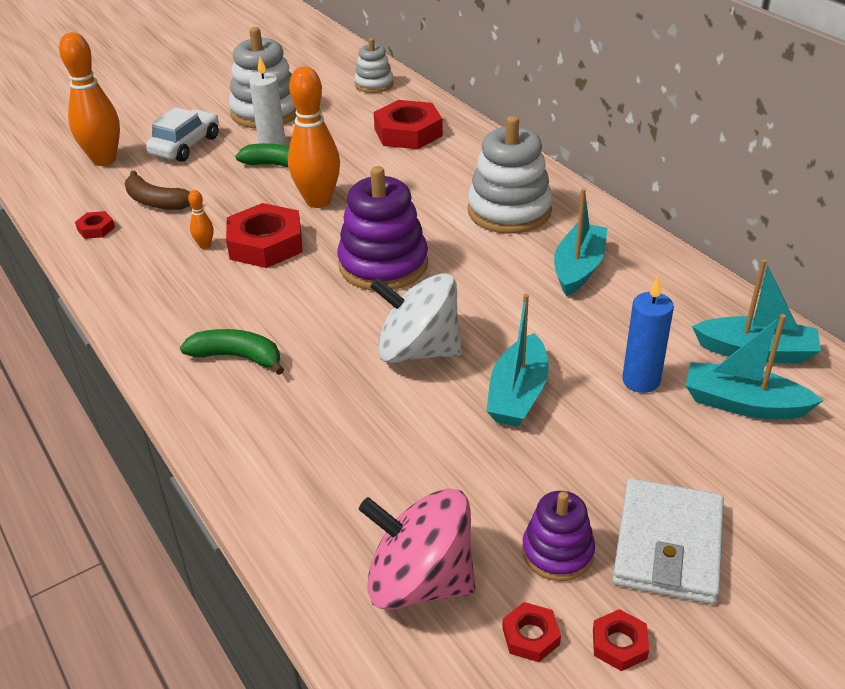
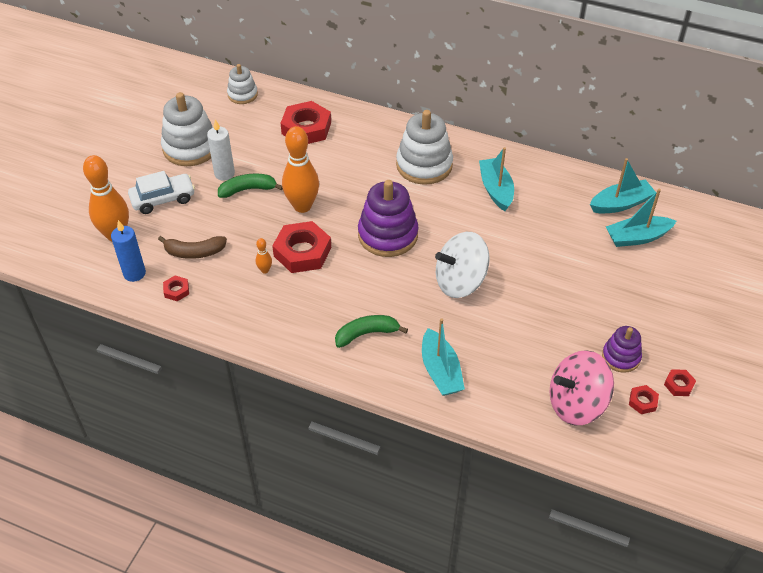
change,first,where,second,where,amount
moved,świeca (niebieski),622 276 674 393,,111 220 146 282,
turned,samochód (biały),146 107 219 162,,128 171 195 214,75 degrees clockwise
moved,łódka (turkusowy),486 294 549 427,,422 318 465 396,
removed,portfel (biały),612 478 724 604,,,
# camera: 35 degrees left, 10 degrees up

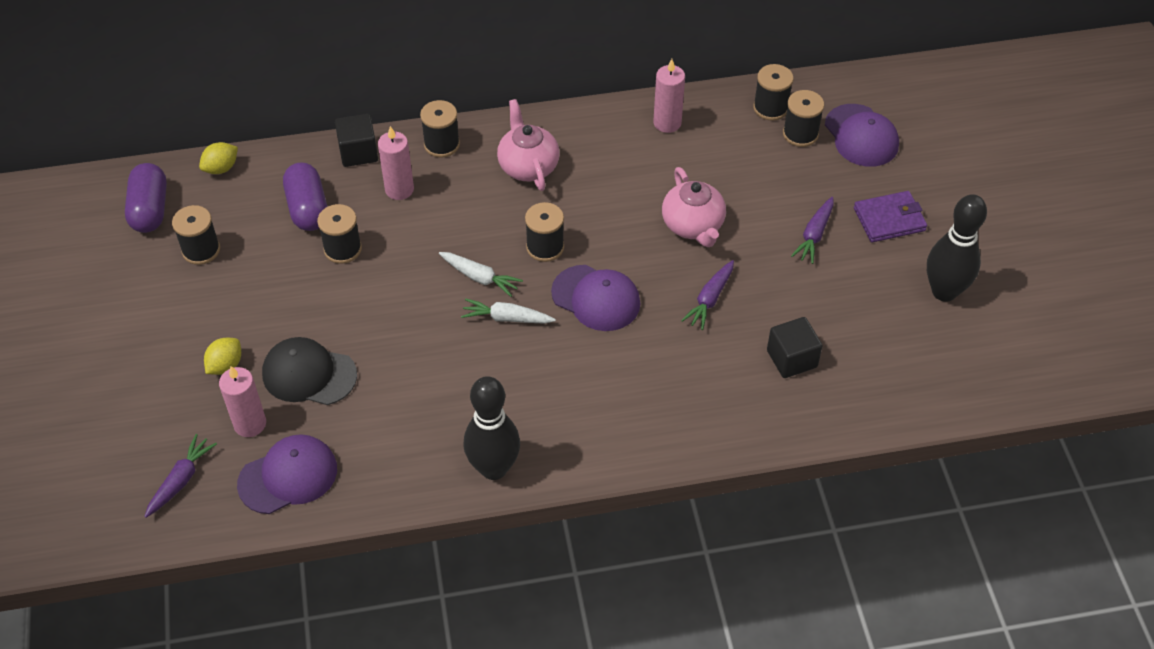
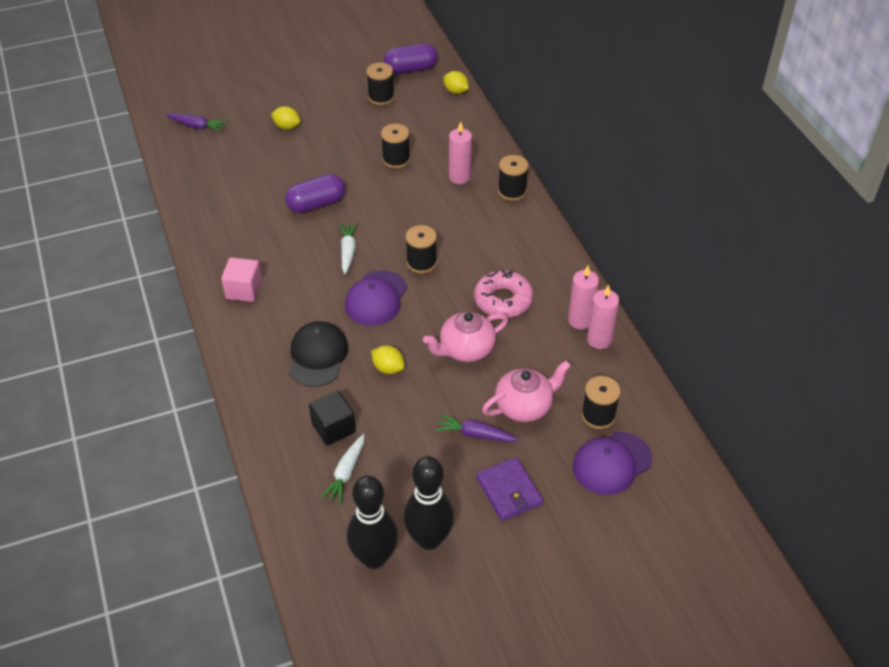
change,first,where,second,where,amount
added,,,sześcian (różowy),221 257 262 302,
moved,kapsułka (fioletowy),283 163 327 231,,285 174 345 213,
moved,czapka (czarny),262 337 357 405,,289 321 348 387,
moved,marchewka (biały),439 252 523 297,,320 434 365 504,
moved,kręgiel (czarny),464 376 520 480,,347 476 398 569,
replaced,marchewka (fioletowy),681 260 734 330,cytryna (żółty),371 345 405 374,
added,,,donut (różowy),474 270 534 318,
moved,imbryk (różowy),497 99 560 191,,482 361 571 422,
moved,świeca (różowy),219 366 266 437,,587 285 620 349,
removed,czapka (fioletowy),237 434 337 514,,,
removed,sześcian (czarny),335 114 378 167,,,
removed,szpulka (czarny),753 64 794 121,,,
# camera: 80 degrees right, 5 degrees down

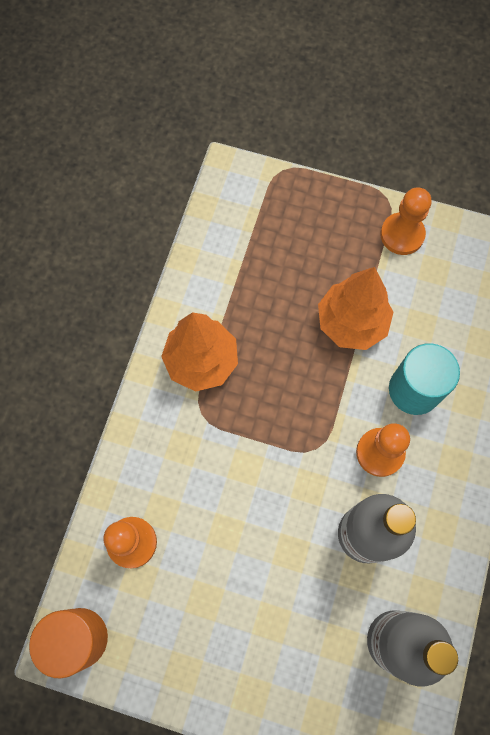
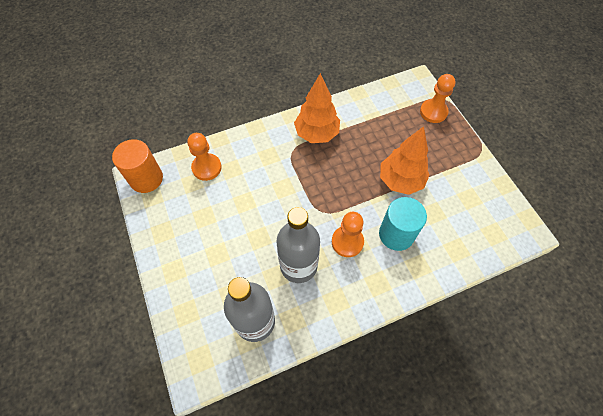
change,first,where,second,where,amount
moved,pionek (pomarańczowy),380 187 432 255,,420 74 455 123,
# camera: 50 degrees right, 10 degrees down

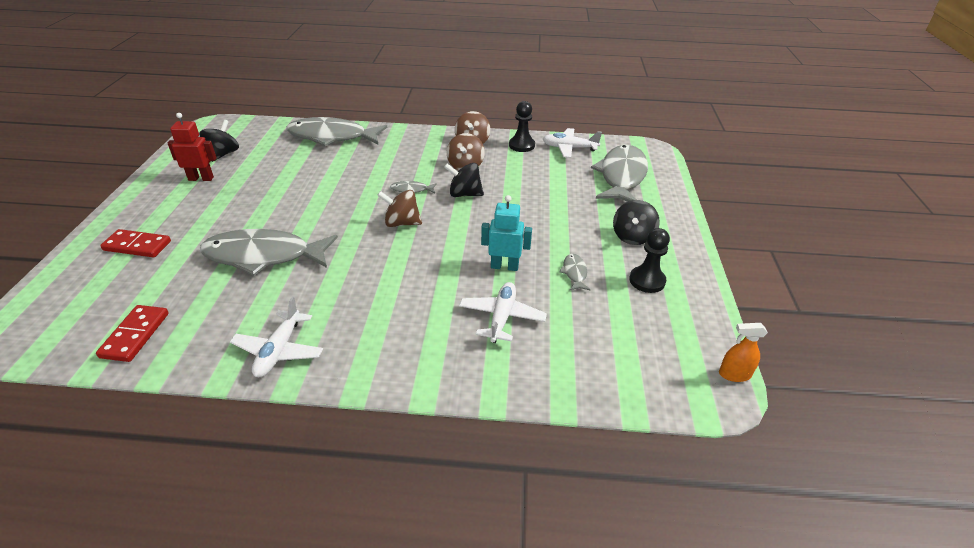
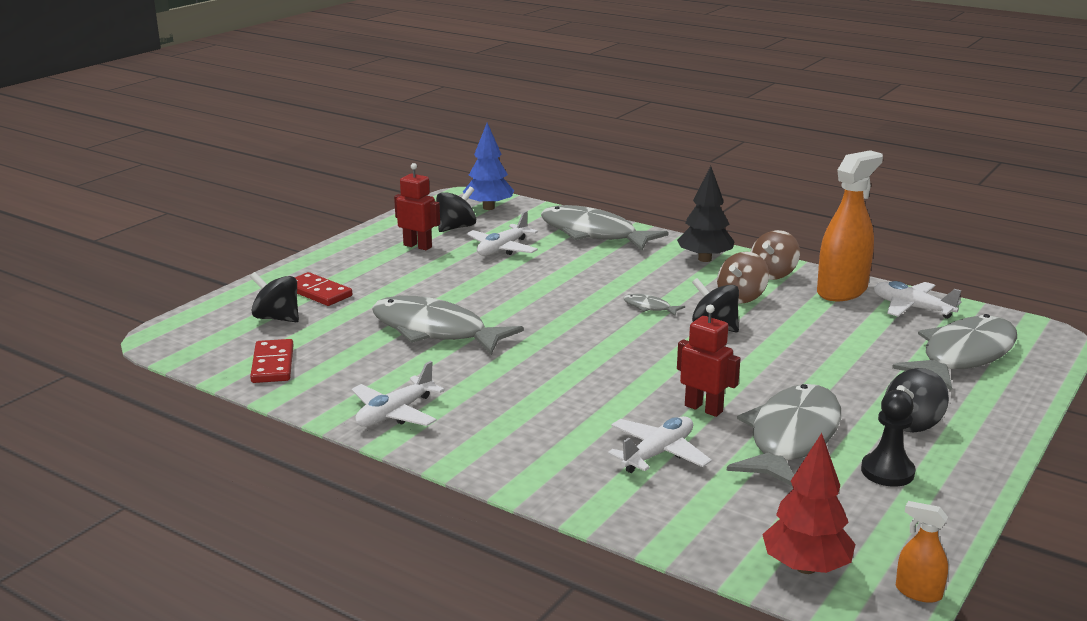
change,first,where,second,where,amount
added,,,bączek (czarny),250 272 299 322,
turned,kostka domina (czerwony),96 305 169 362,,250 339 293 383,45 degrees counterclockwise
added,,,drzewko (niebieski),463 123 514 210,
added,,,samolot (biały),467 211 538 256,
added,,,drzewko (czarny),677 166 735 262,
recoloured,robot (turkusowy),481 195 532 271,robot (czerwony),677 305 741 417,
resized,ryba (szary),559 254 591 291,,727 384 841 487,x2.44
added,,,drzewko (czerwony),762 433 855 574,
replaced,pionek (czarny),509 101 535 152,spryskiwacz (pomarańczowy),817 150 883 301,
removed,bączek (brązowy),377 190 422 227,,,
# camera: 30 degrees right, 15 degrees down

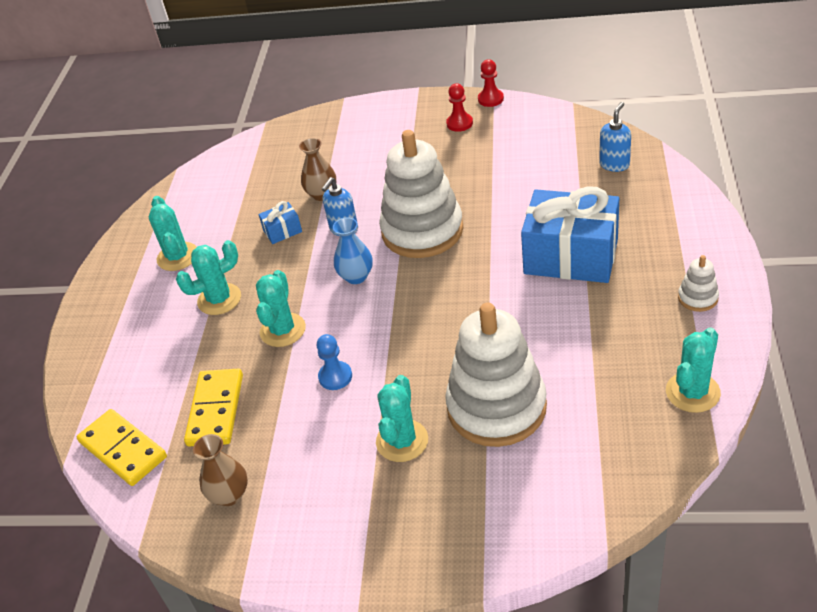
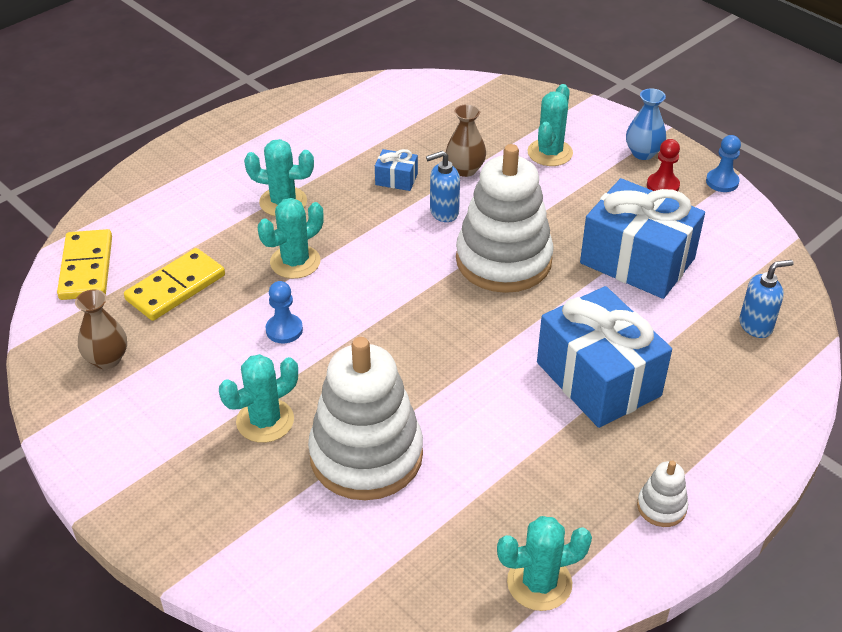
change,first,where,second,where,amount
moved,kaktus (turkusowy),148 196 196 271,,528 84 573 166,
added,,,prezent (niebieski),580 178 705 299,
moved,wazon (niebieski),333 218 373 284,,626 88 666 160,
recoloured,pionek (czerwony),478 59 504 107,pionek (niebieski),706 135 741 192,
# camera: 35 degrees right, 0 degrees up

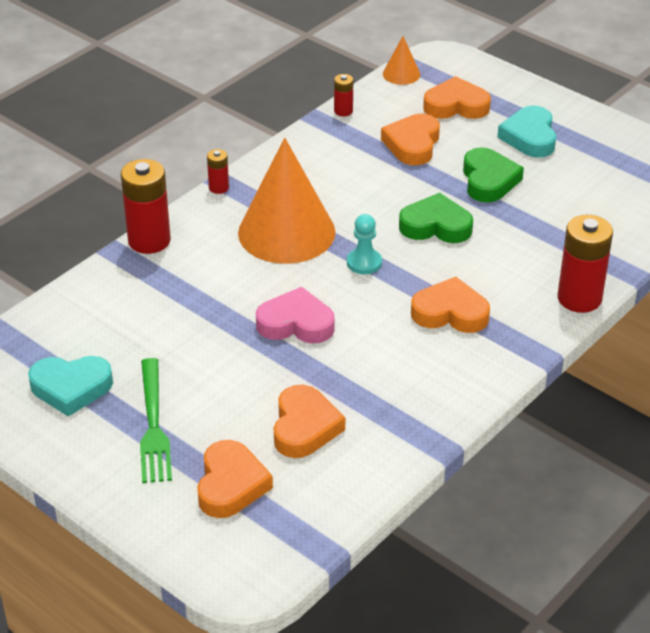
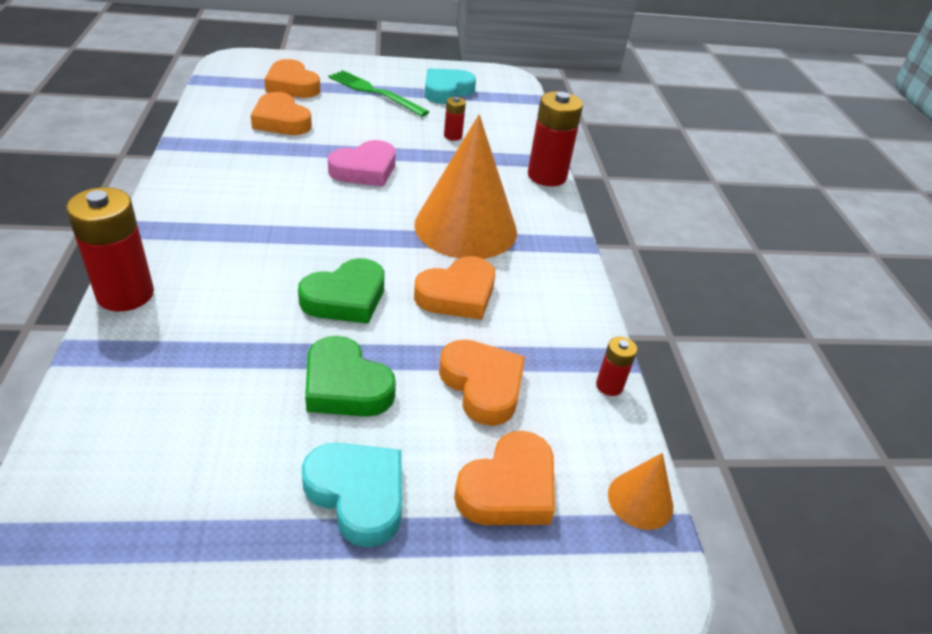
change,first,where,second,where,amount
moved,serce (pomarańczowy),411 277 490 333,,414 256 495 320,
moved,bateria (czerwony),207 149 229 194,,444 97 466 141,
removed,pionek (turkusowy),347 214 382 274,,,
# camera: 130 degrees right, 0 degrees up

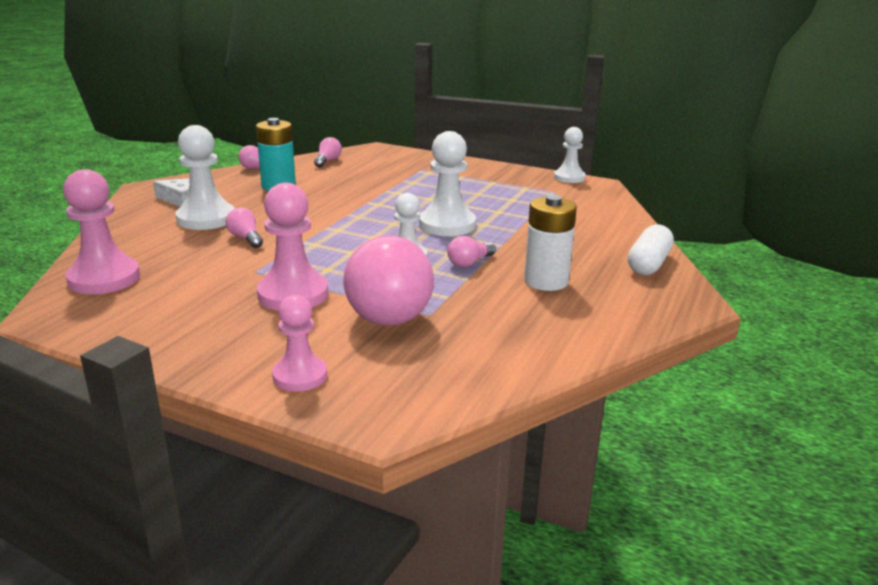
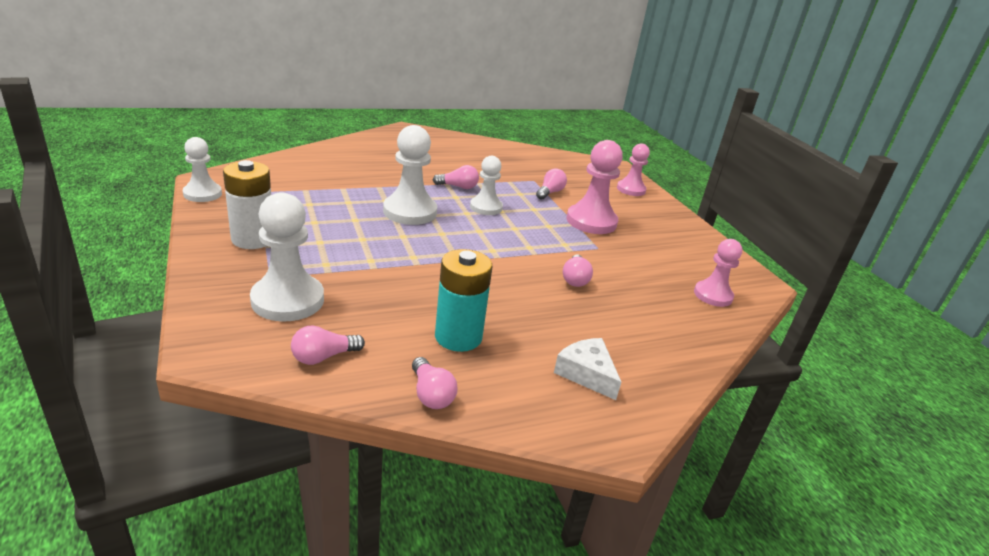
change,first,where,second,where,amount
moved,bateria (biały),524 195 577 291,,223 160 271 249,
moved,pionek (biały),175 125 234 230,,250 193 324 322,
resized,żarówka (różowy),343 235 434 326,,536 168 567 200,x0.41
resized,pionek (różowy),63 169 140 294,,694 239 742 307,x0.64
removed,kapsułka (biały),628 224 674 275,,,
# camera: 140 degrees left, 5 degrees up

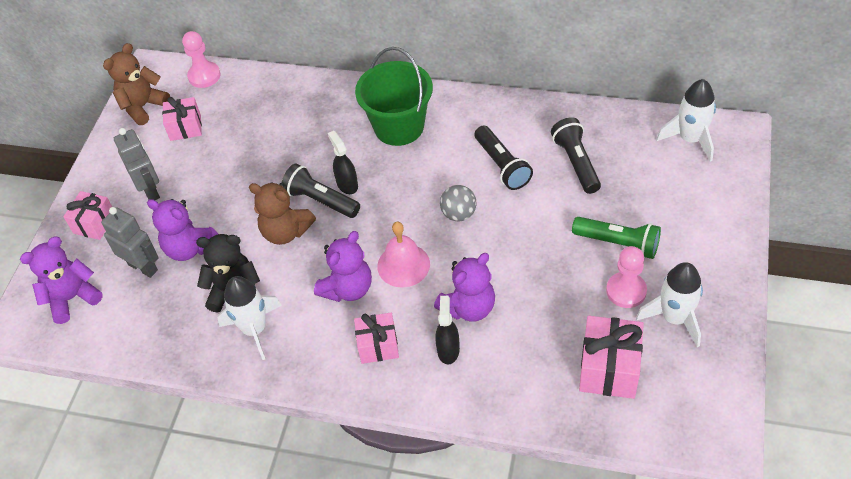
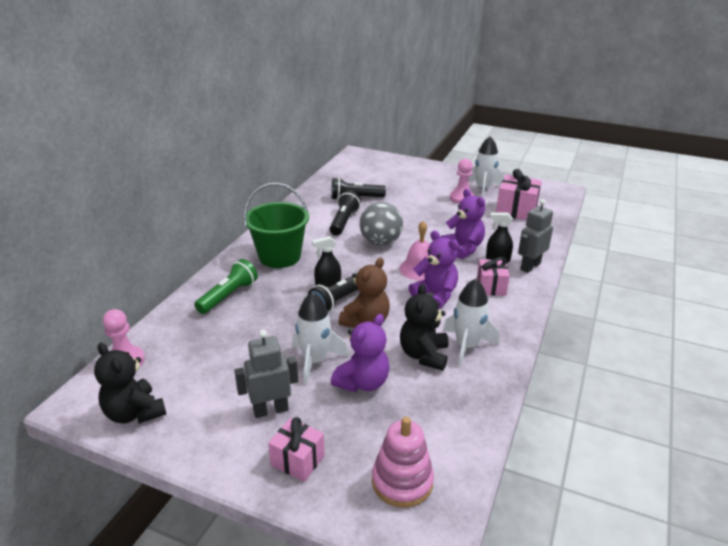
change,first,where,second,where,amount
recoloured,miś (brązowy),103 43 170 125,miś (czarny),94 343 166 424,
moved,latarka (zielony),572 217 661 259,,194 259 258 314,
moved,rakieta (biały),657 79 716 162,,292 292 348 385,
turned,latarka (czarny),475 126 533 190,,330 191 361 236,60 degrees counterclockwise
resized,piłka (szary),440 185 476 221,,360 202 403 246,x1.60
replaced,miś (fioletowy),20 237 103 324,zabawka nakładanka (różowy),372 417 434 508,
moved,robot (szary),101 207 159 278,,518 199 553 273,
removed,prezent (różowy),162 97 202 141,,,
# camera: 85 degrees left, 20 degrees down

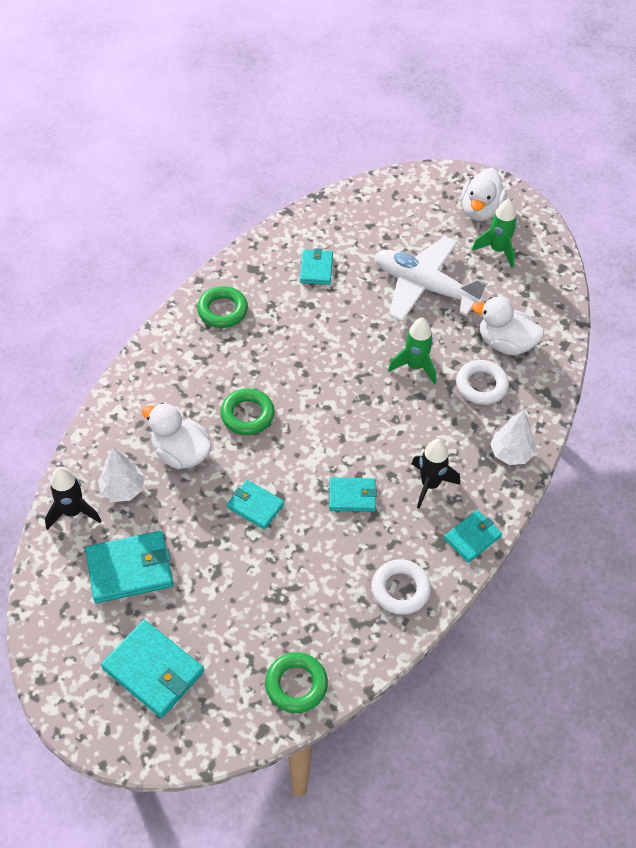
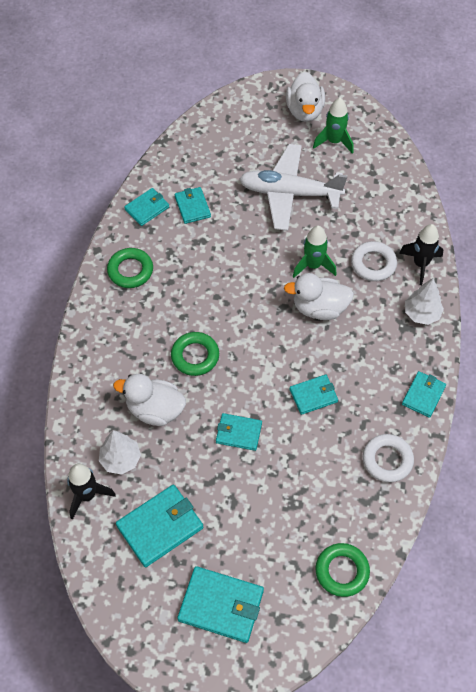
change,first,where,second,where,amount
added,,,portfel (turkusowy),124 188 169 226,
moved,kaczka (biały),472 297 544 355,,284 273 354 320,
moved,rakieta (czarny),412 439 460 509,,399 224 443 285,
# camera: 20 degrees left, 5 degrees up

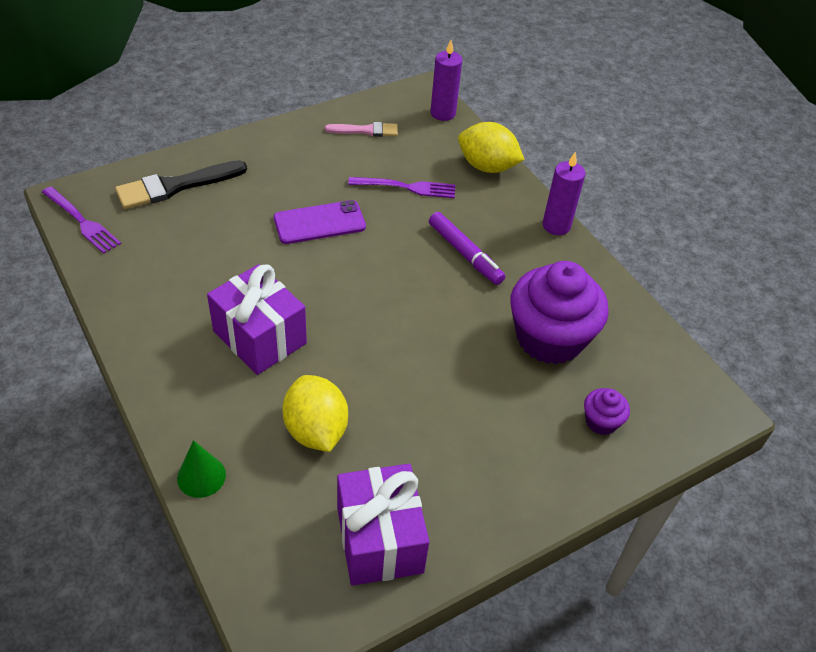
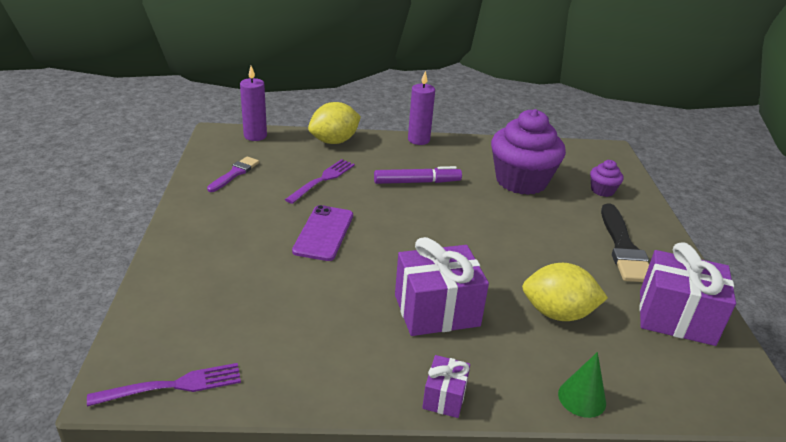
change,first,where,second,where,amount
recoloured,pędzel (różowy),325 122 398 137,pędzel (fioletowy),207 156 259 192,
added,,,prezent (fioletowy),422 355 470 418,
moved,pędzel (czarny),115 160 247 209,,601 203 649 282,
# camera: 60 degrees left, 15 degrees down

